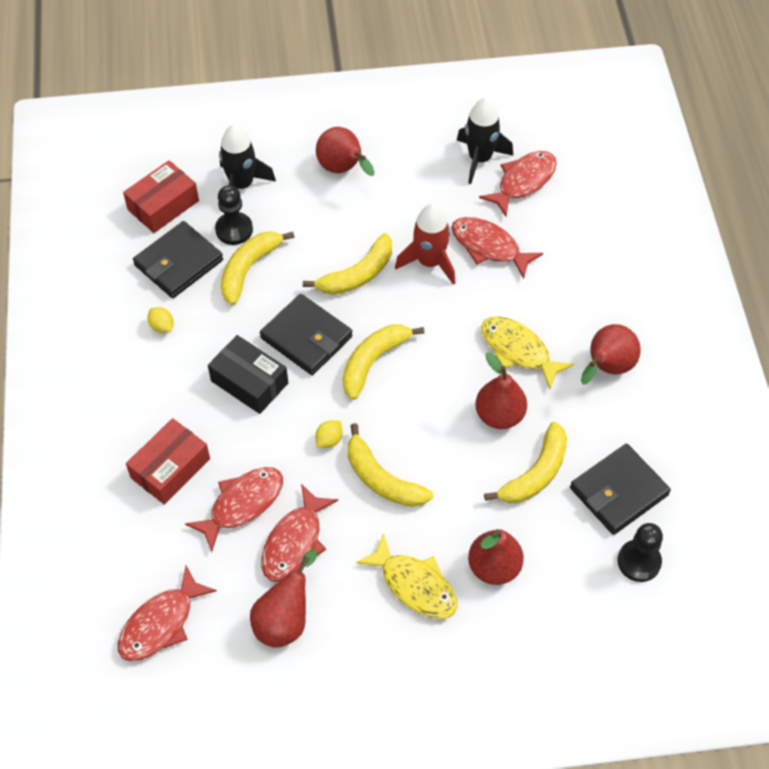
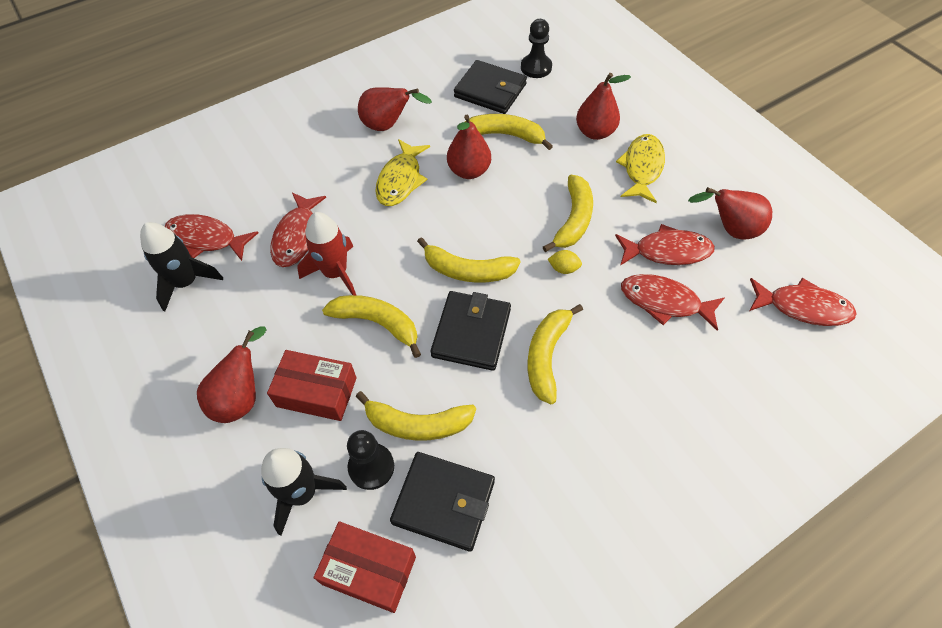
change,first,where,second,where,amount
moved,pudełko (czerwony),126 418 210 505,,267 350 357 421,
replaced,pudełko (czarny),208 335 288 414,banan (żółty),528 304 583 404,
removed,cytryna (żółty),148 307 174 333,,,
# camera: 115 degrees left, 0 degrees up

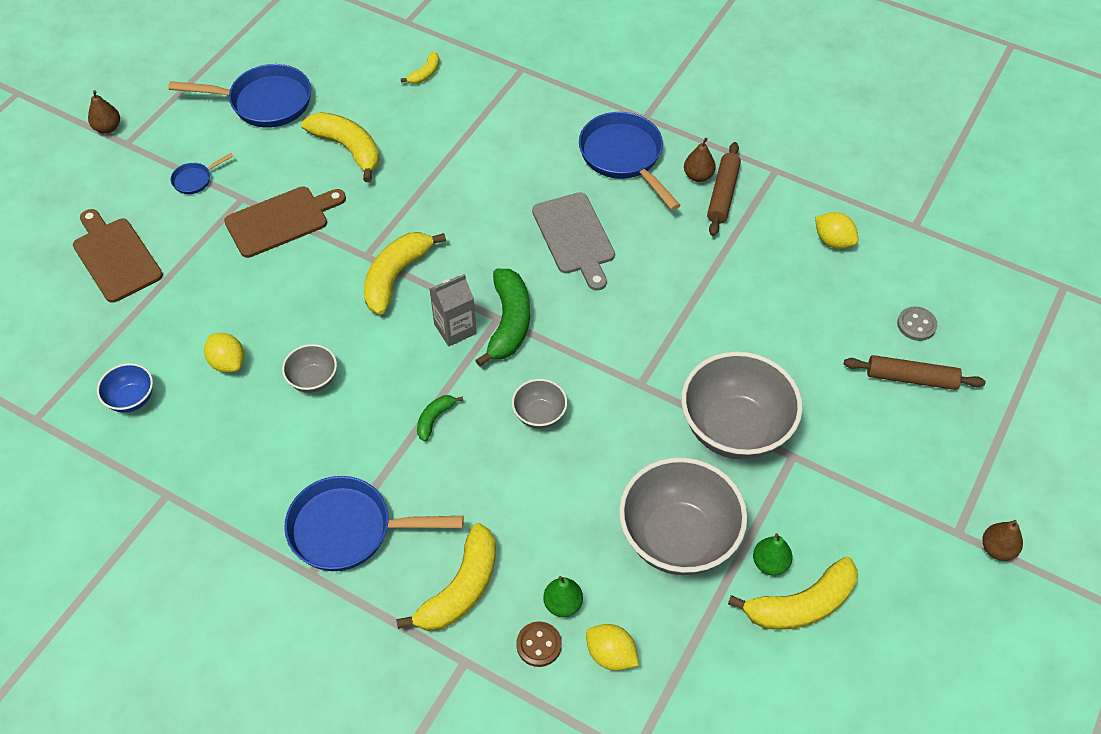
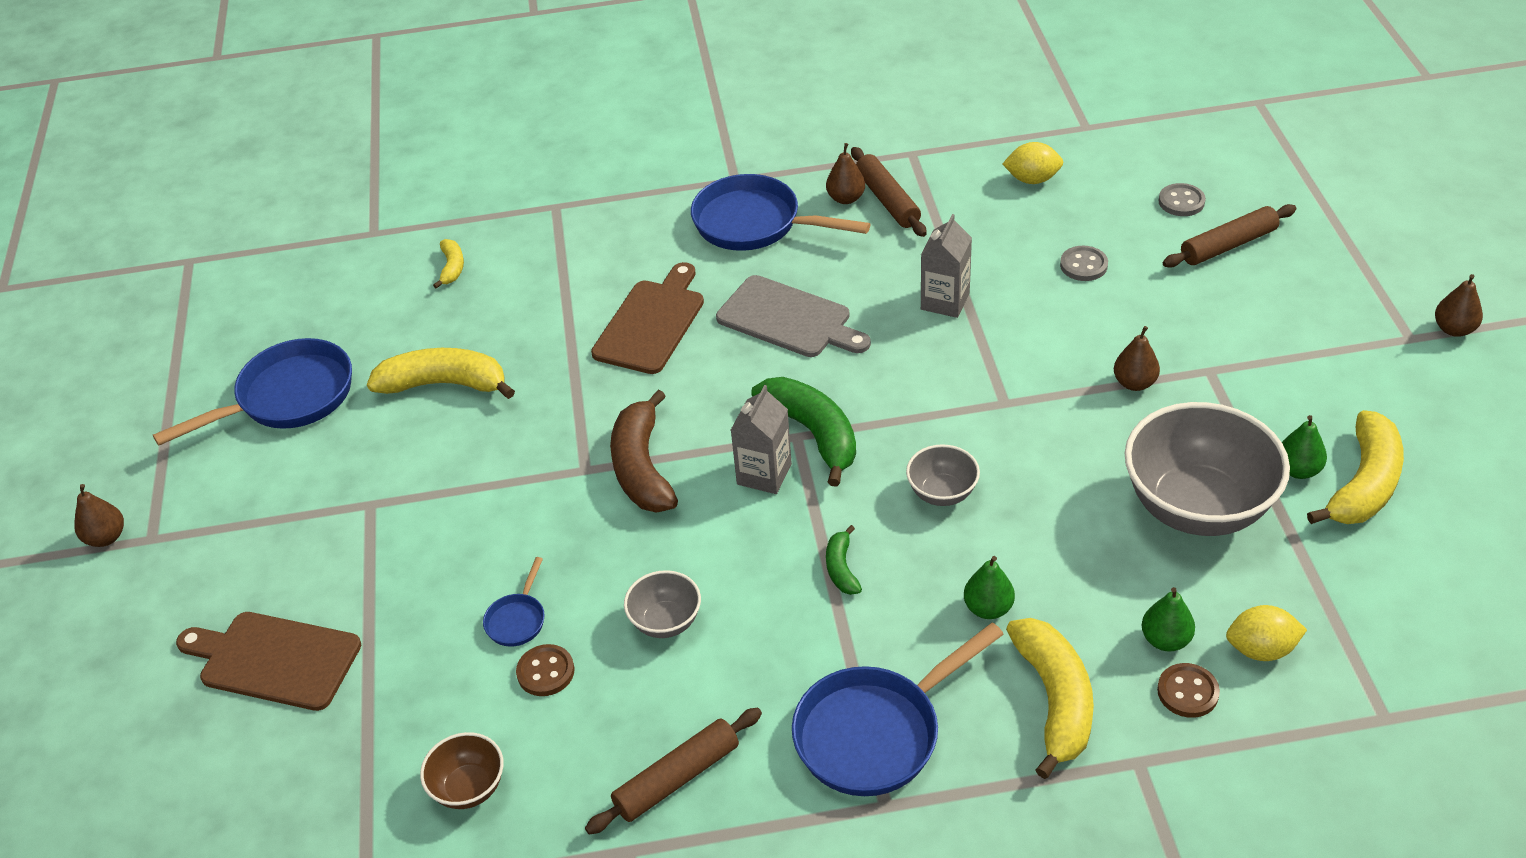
change,first,where,second,where,amount
recoloured,miska (niebieski),97 363 153 413,miska (brązowy),420 732 504 809,
moved,patelnia (niebieski),171 153 233 194,,483 557 545 647,
replaced,cytryna (żółty),204 333 244 373,guzik (brązowy),516 644 574 696,
added,,,wałek do ciasta (brązowy),585 708 762 834,
moved,deska do krojenia (brązowy),224 187 346 258,,591 262 704 374,
recoloured,banan (żółty),364 232 446 315,banan (brązowy),610 390 678 512,
added,,,karton mleka (szary),921 214 972 318,
added,,,gruszka (zielony),964 556 1015 619,
added,,,guzik (szary),1060 246 1108 281,
replaced,miska (szary),681 351 803 460,gruszka (brązowy),1114 326 1160 391,
# camera: 35 degrees left, 10 degrees down

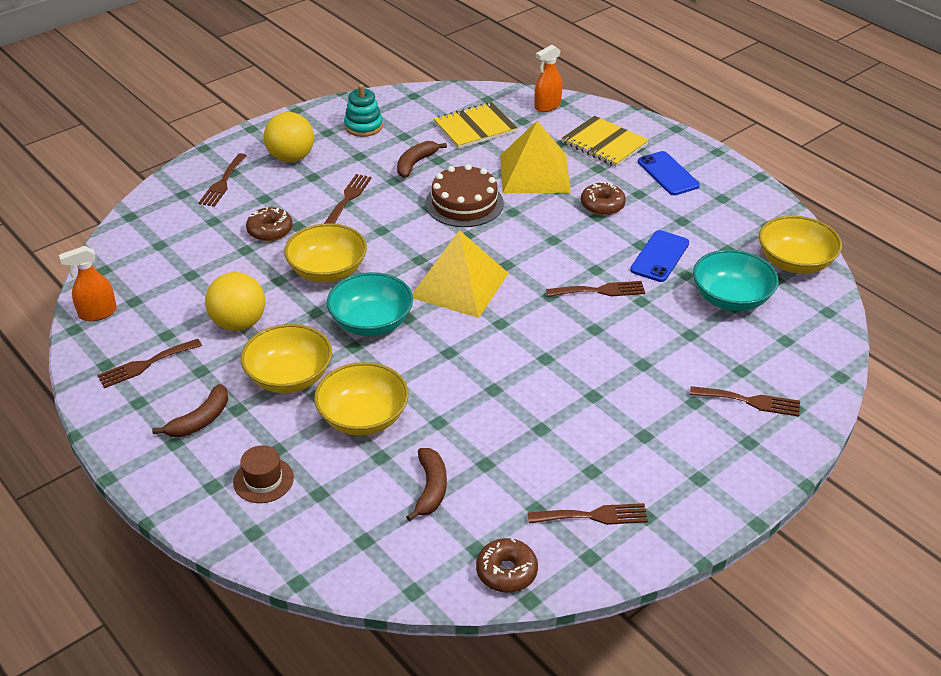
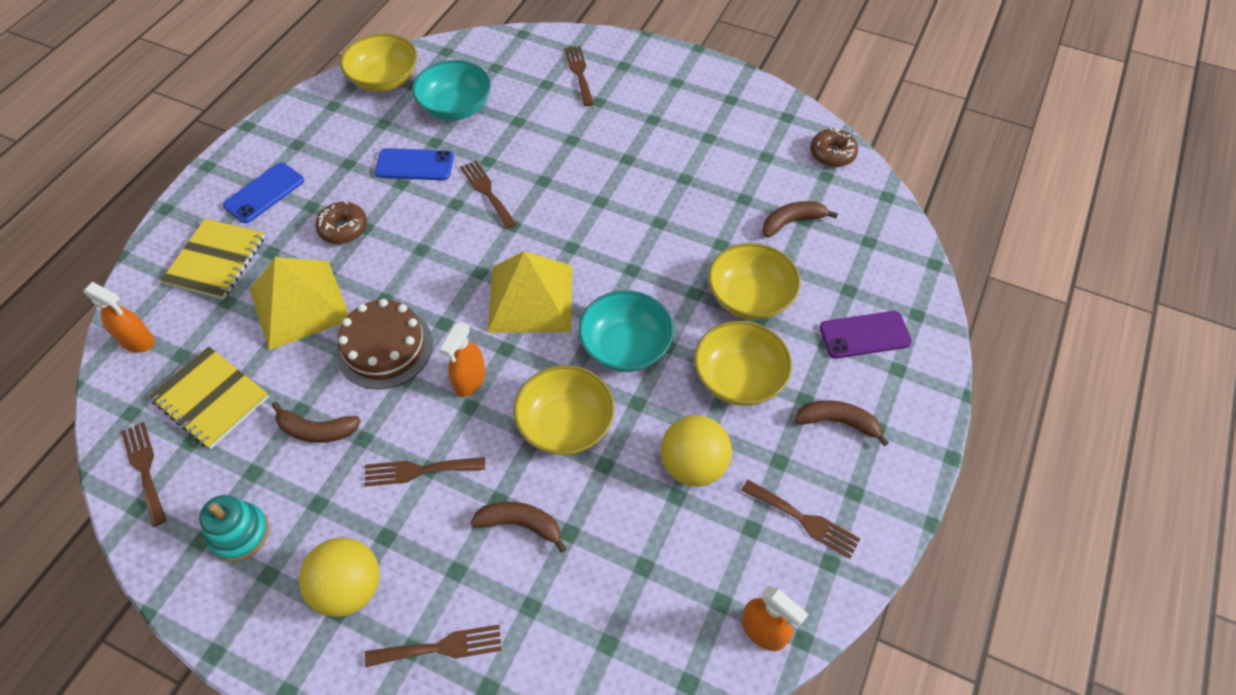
change,first,where,second,where,amount
moved,widelec (brązowy),528 503 648 525,,121 422 167 527,
added,,,spryskiwacz (pomarańczowy),440 322 486 397,
replaced,donut (brązowy),246 207 293 241,banan (brązowy),470 502 566 553,
replaced,kapelusz (brązowy),233 445 294 503,telefon (fioletowy),819 311 912 358,
# camera: 115 degrees left, 15 degrees up

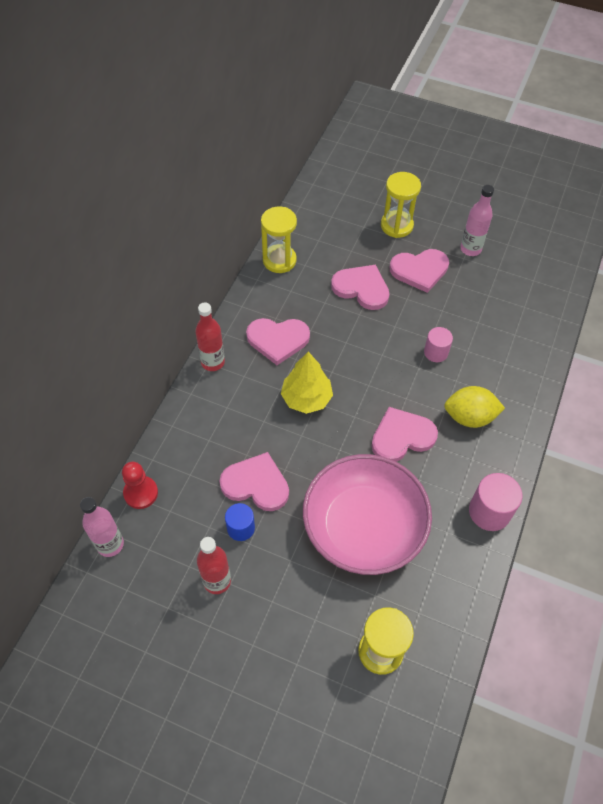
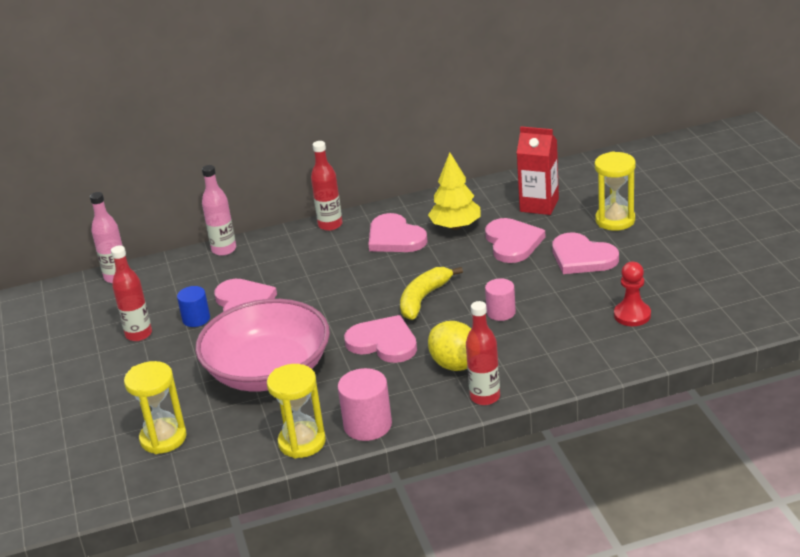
change,first,where,second,where,amount
moved,butelka (różowy),460 185 494 256,,202 165 236 256,
moved,klepsydra (żółty),261 207 297 273,,267 364 326 458,
added,,,banan (żółty),400 267 463 320,
moved,drzewko (żółty),281 352 333 414,,428 152 481 230,
added,,,butelka (czerwony),466 301 500 405,
added,,,karton mleka (czerwony),517 126 559 215,
moved,pionek (czerwony),122 462 158 509,,614 262 651 326,
# camera: 55 degrees right, 25 degrees down

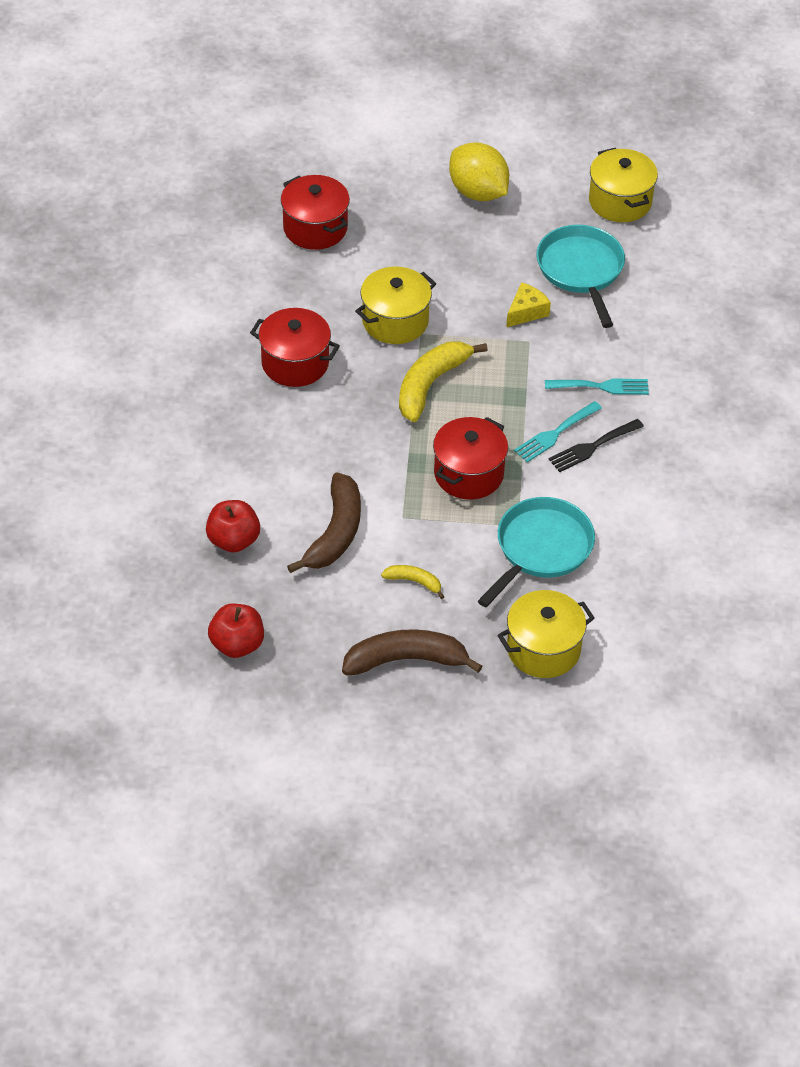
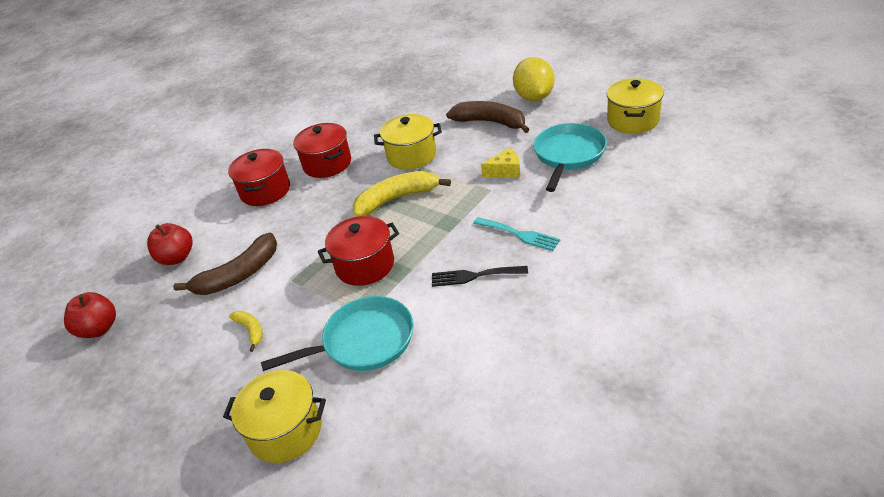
change,first,where,second,where,amount
moved,garnek (czerwony),281 175 350 250,,228 149 290 206,
moved,banan (brązowy),342 629 483 676,,446 101 530 133,
removed,widelec (turkusowy),514 401 602 462,,,
# camera: 40 degrees right, 10 degrees down

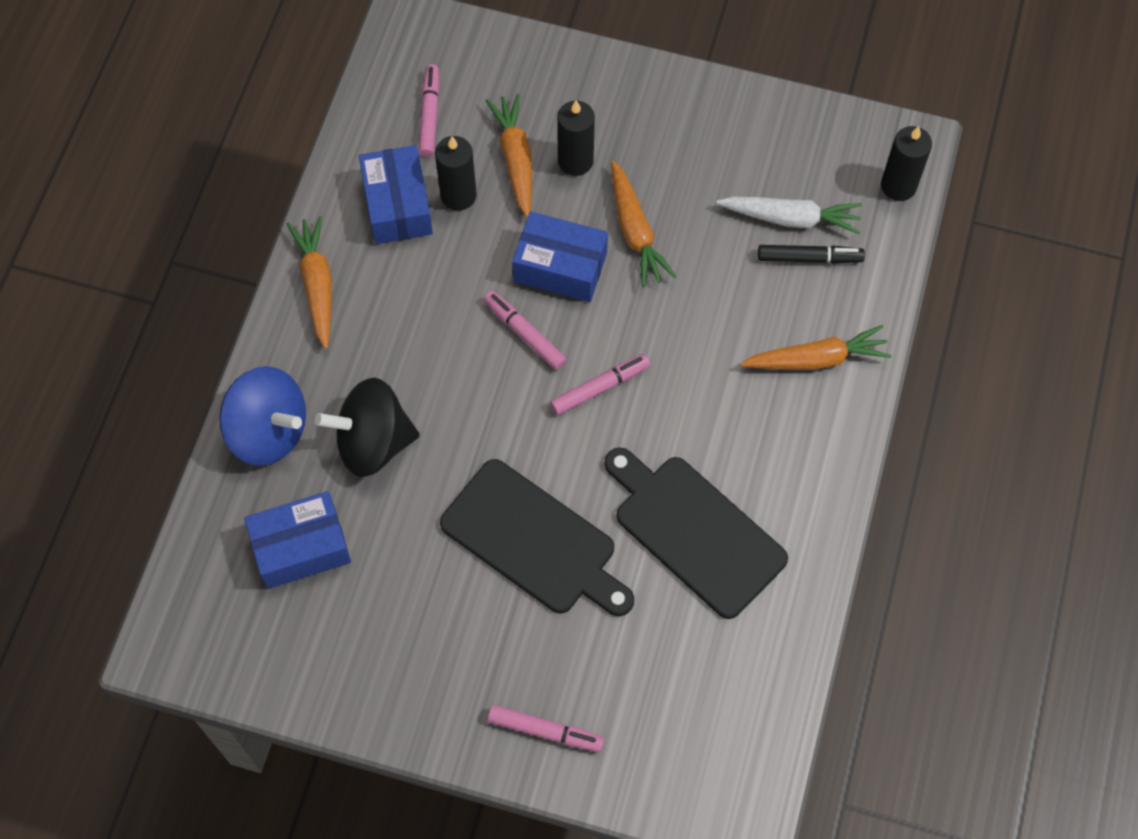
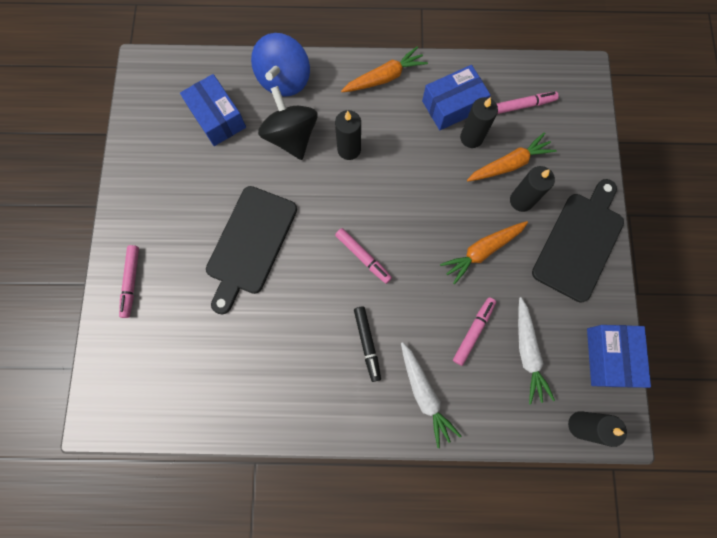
change,first,where,second,where,amount
added,,,świeca (czarny),335 110 361 160,
moved,flamaster (czarny),758 245 865 264,,354 306 381 382,
recoloured,marchewka (pomarańczowy),740 325 892 369,marchewka (biały),401 342 461 448,
moved,flamaster (różowy),484 291 567 370,,453 297 496 366,
moved,deska do krojenia (czarny),605 447 788 619,,532 179 624 303,
moved,pudełko (niebieski),512 212 608 302,,587 325 651 388,
# camera: 75 degrees right, 10 degrees up

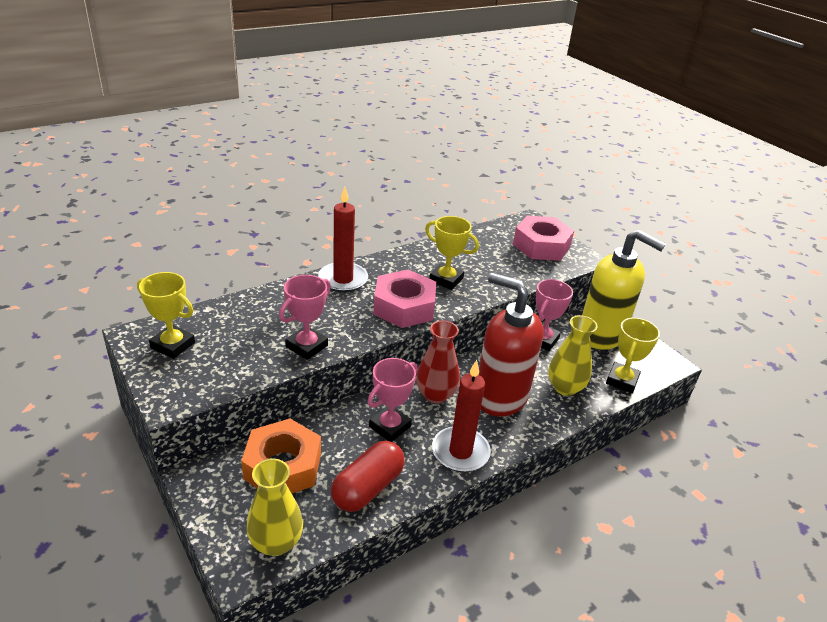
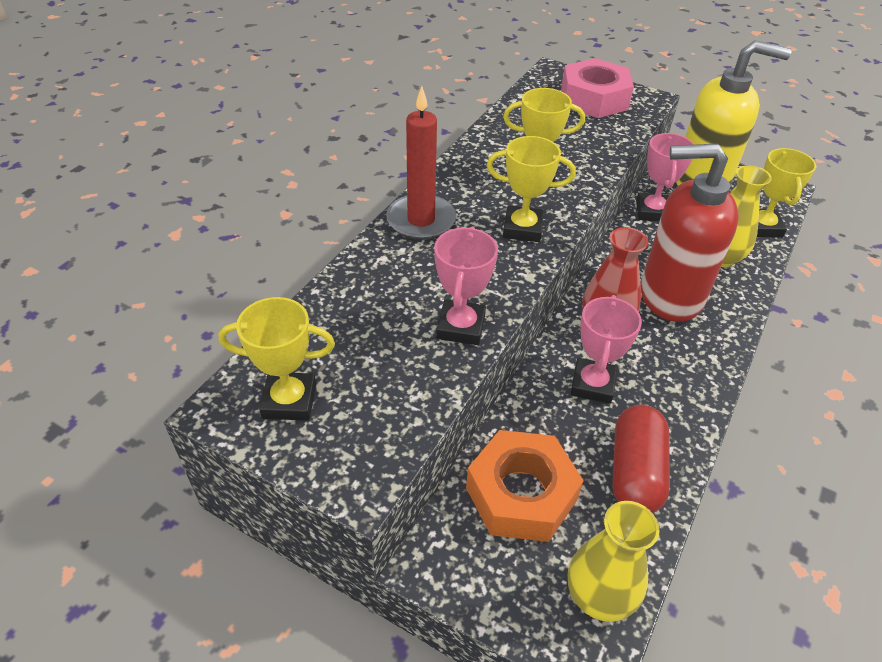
change,first,where,second,where,amount
replaced,nakrętka (różowy),373 270 436 328,puchar (żółty),487 136 576 242,
removed,świeca (czerwony),432 360 491 472,,,
# camera: 25 degrees left, 10 degrees up

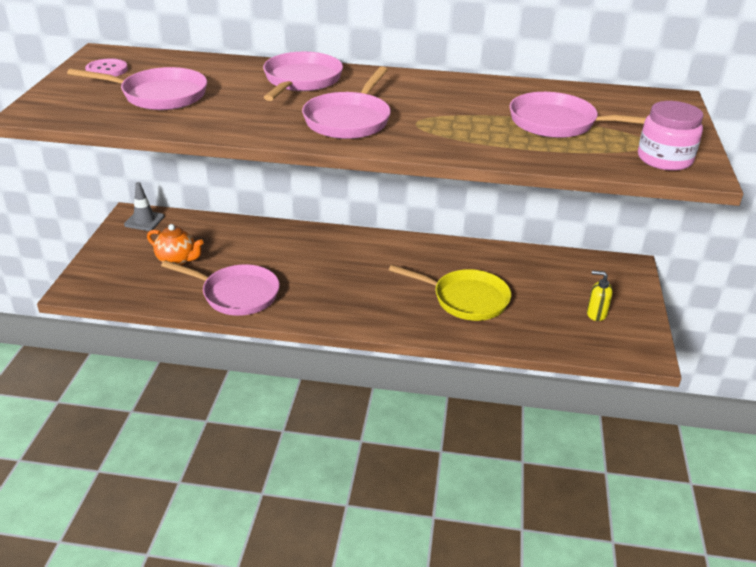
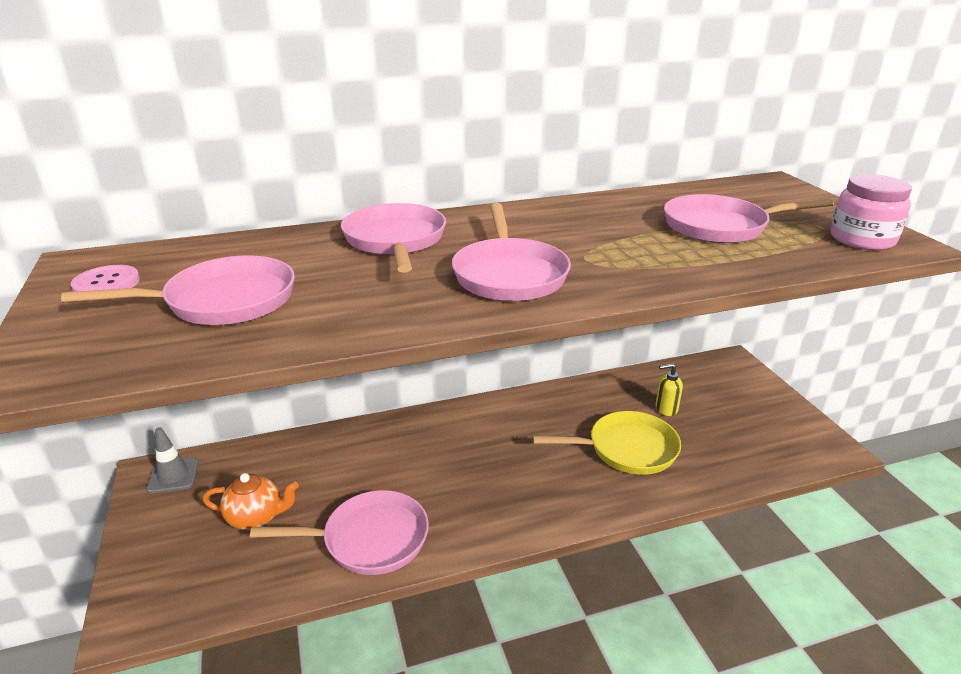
change,first,where,second,where,amount
moved,dozownik mydła (żółty),587 270 613 321,,655 363 683 416,
# camera: 25 degrees left, 5 degrees down

